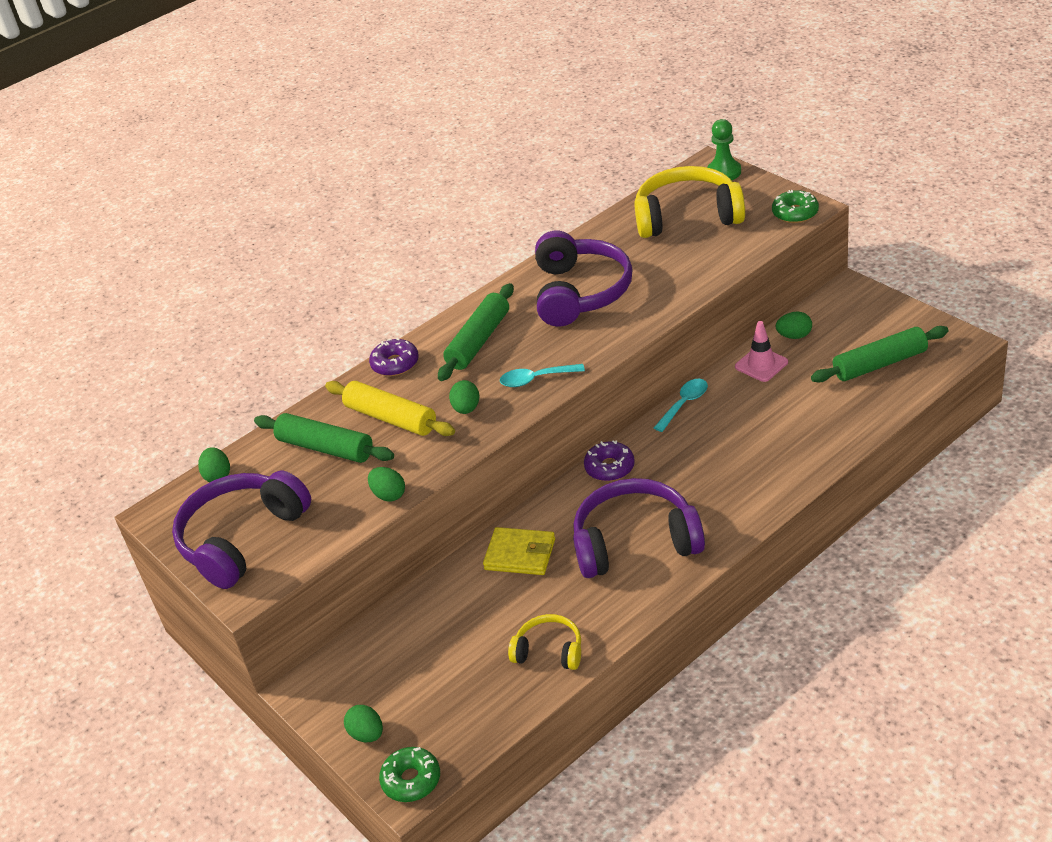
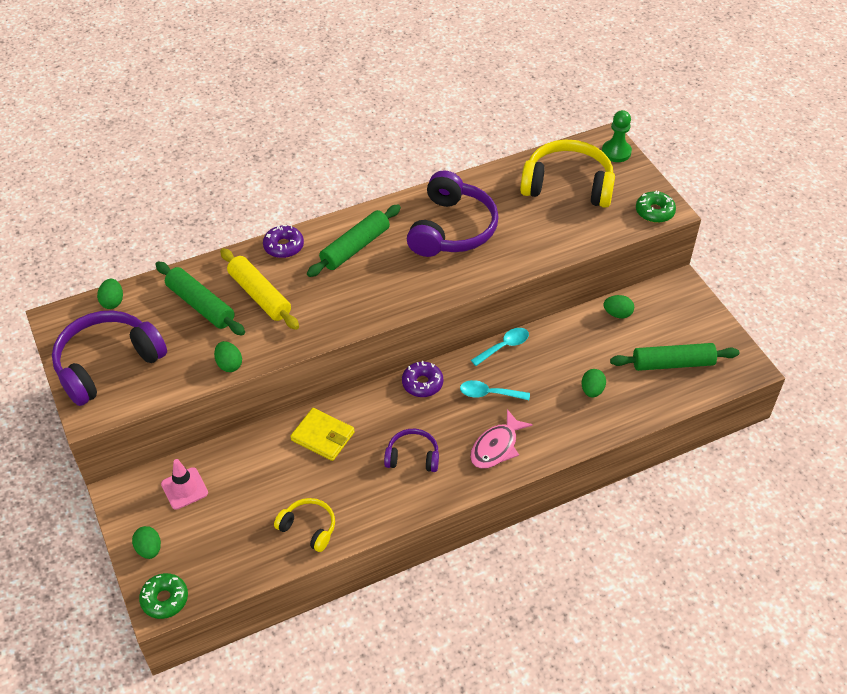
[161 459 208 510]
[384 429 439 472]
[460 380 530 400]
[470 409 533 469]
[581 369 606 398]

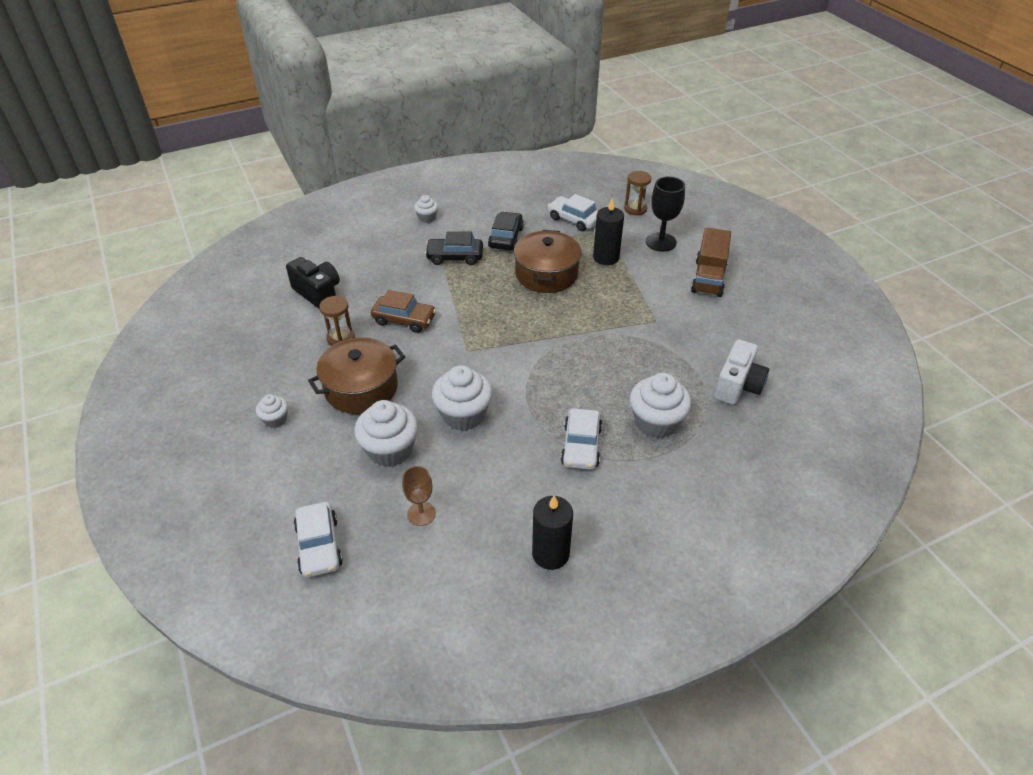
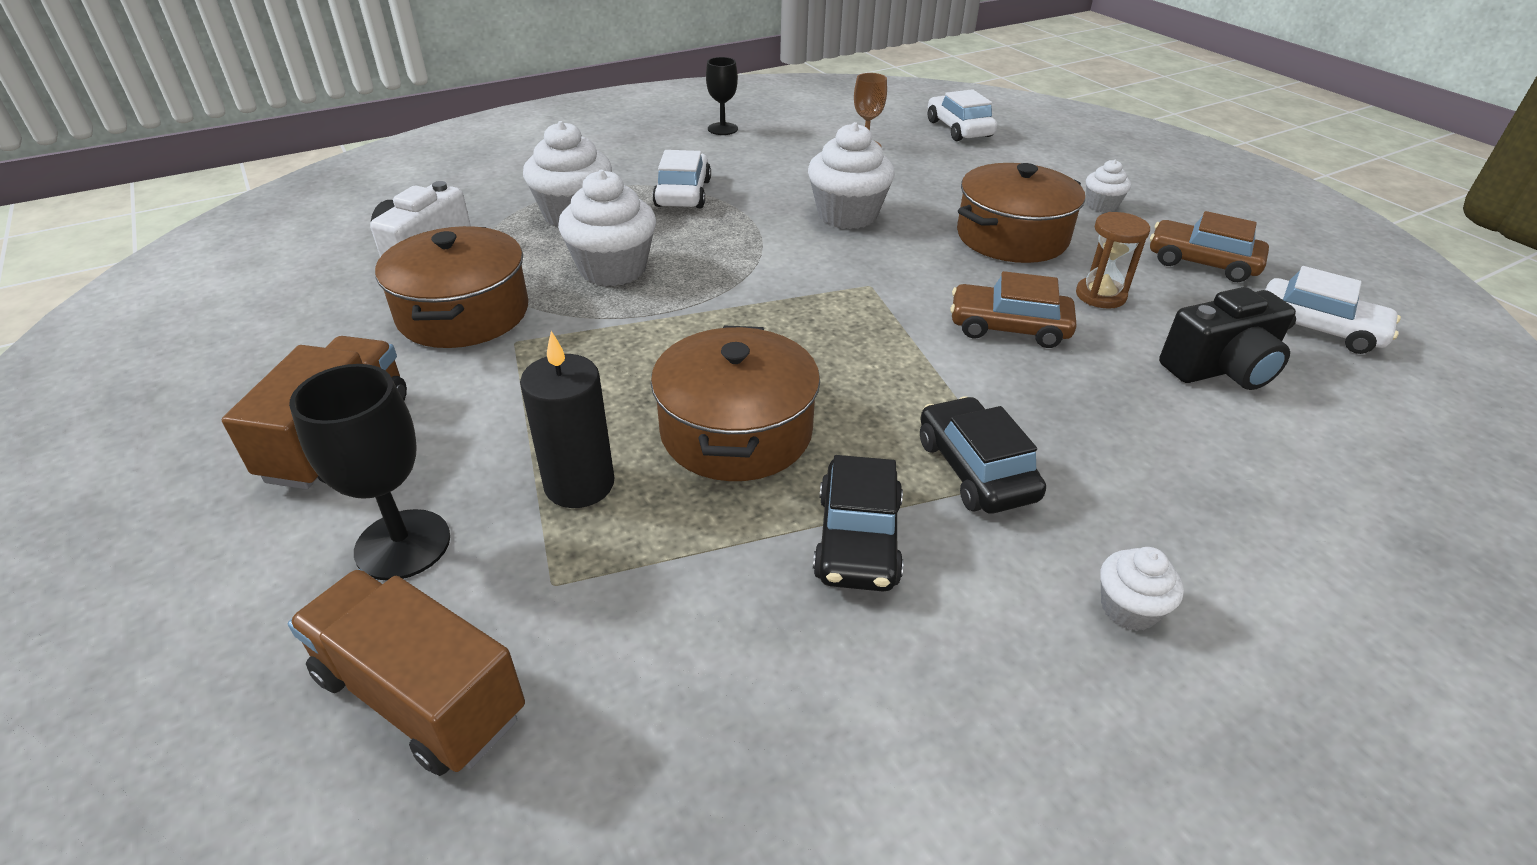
[288 569 525 776]
[375 226 528 348]
[558 170 656 286]
[706 57 738 135]
[920 396 1046 514]
[1150 211 1269 282]
[1159 287 1296 390]
[1265 266 1401 354]

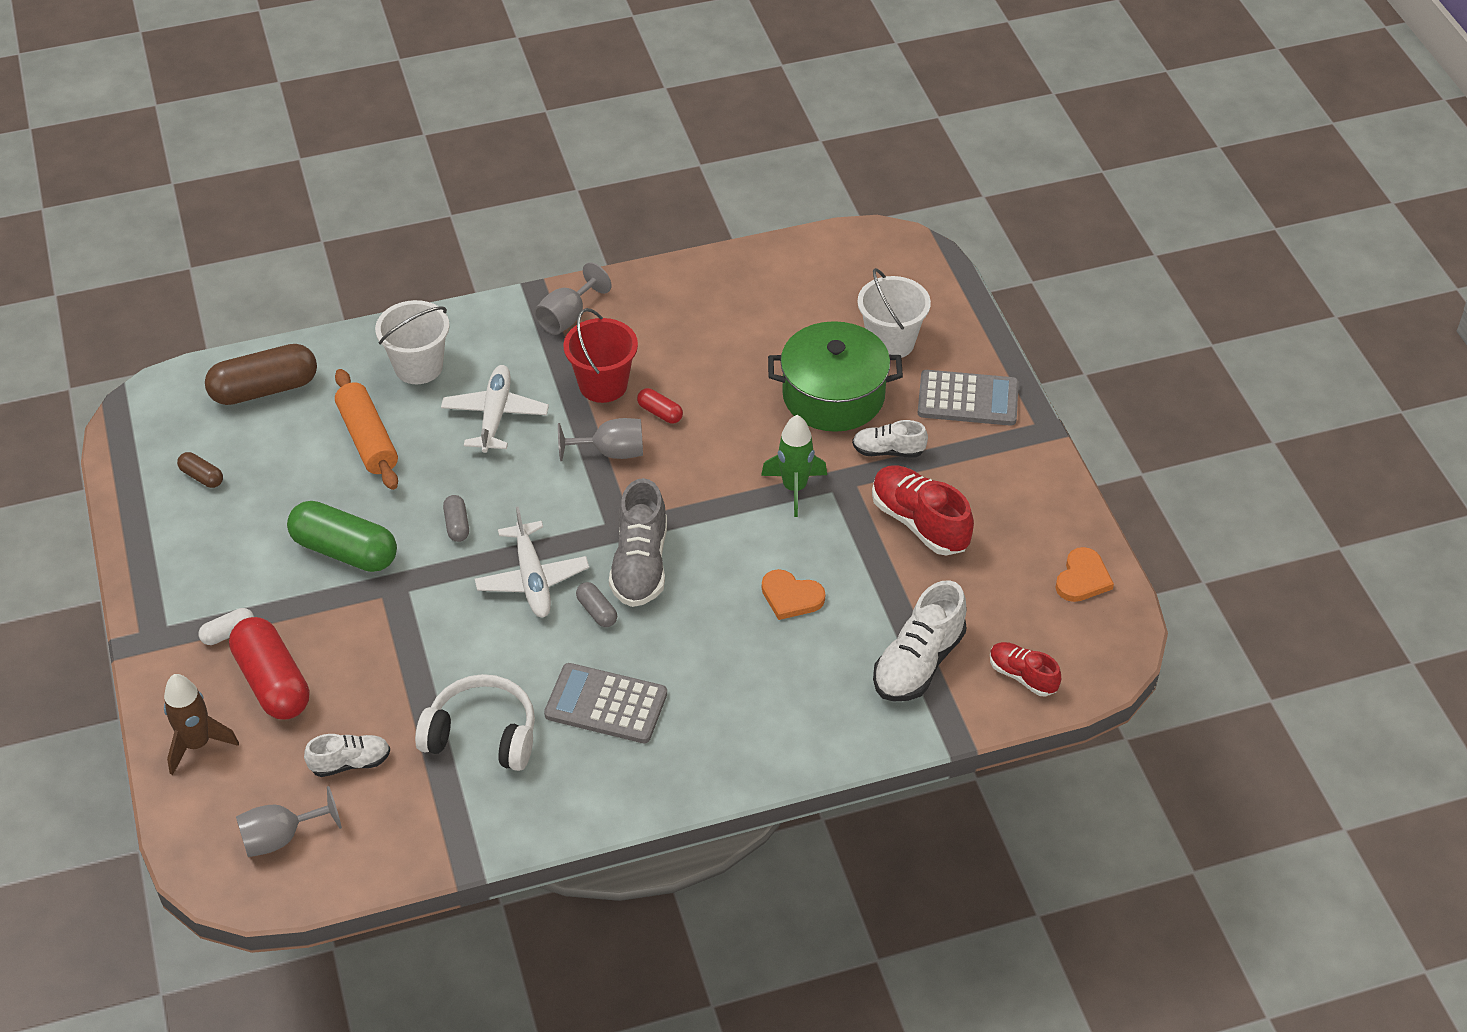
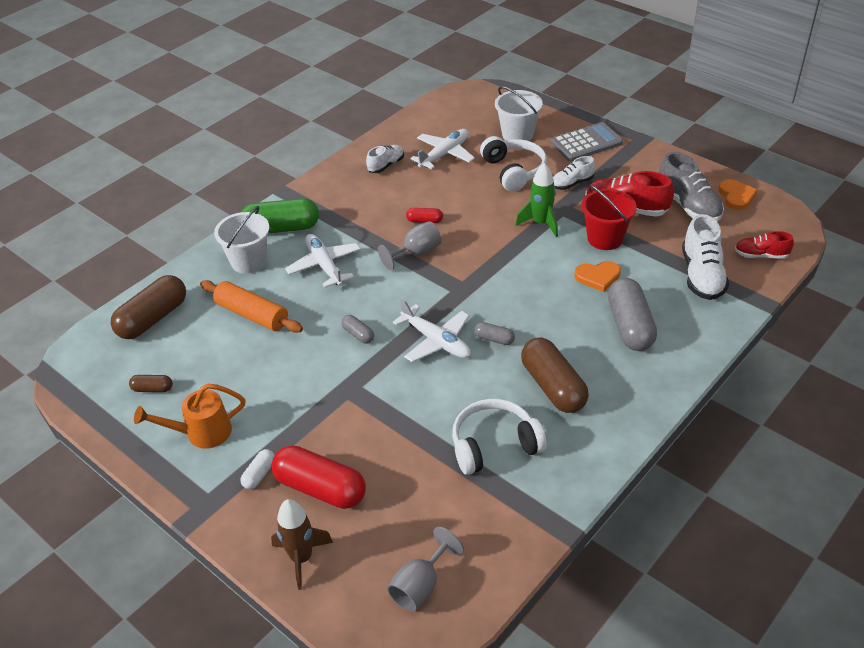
[134 383 245 449]
[241 198 319 234]
[366 145 404 173]
[410 129 475 169]
[480 136 547 192]
[521 338 589 413]
[581 185 637 250]
[608 278 657 351]
[660 152 724 222]
[534 262 612 335] (first image)

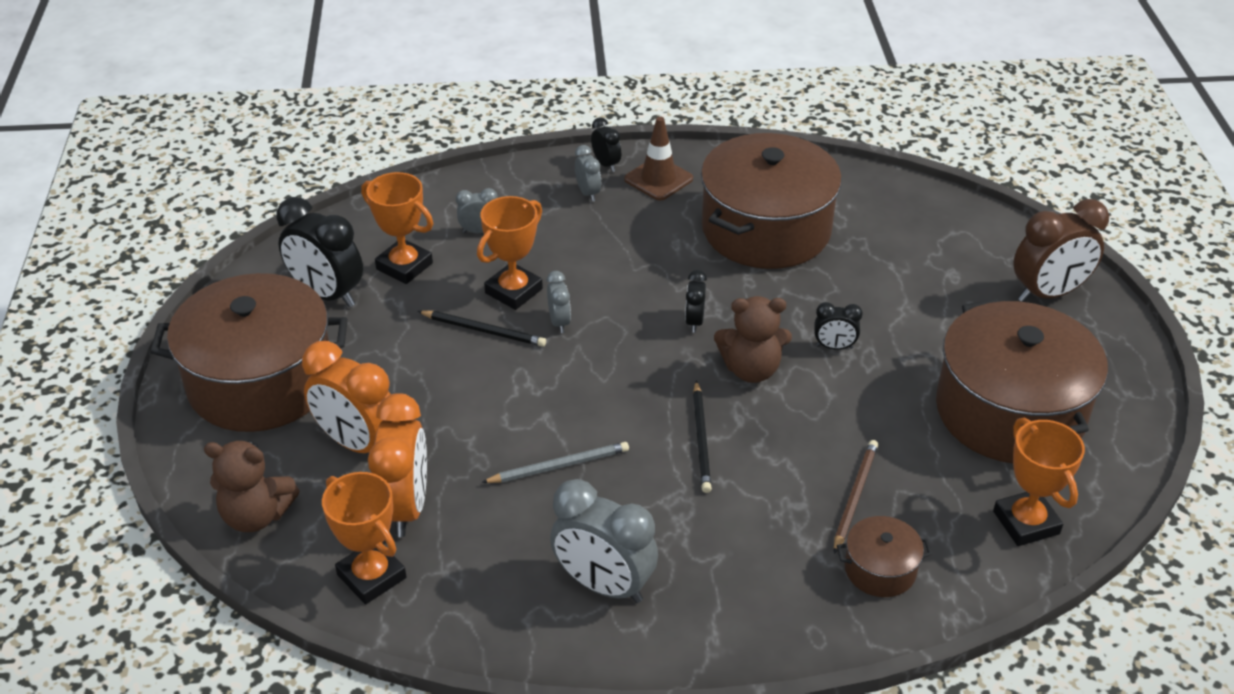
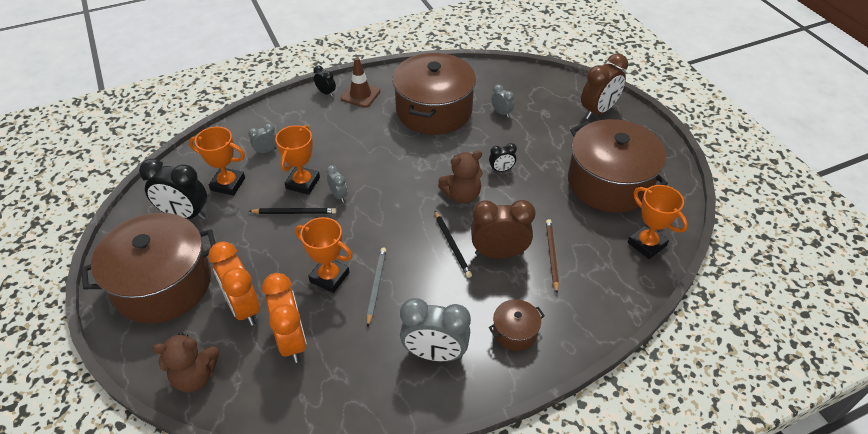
[208 241 260 326]
[295 217 352 293]
[367 247 386 327]
[471 200 536 259]
[489 299 545 351]
[492 84 514 118]
[685 270 707 333] (first image)

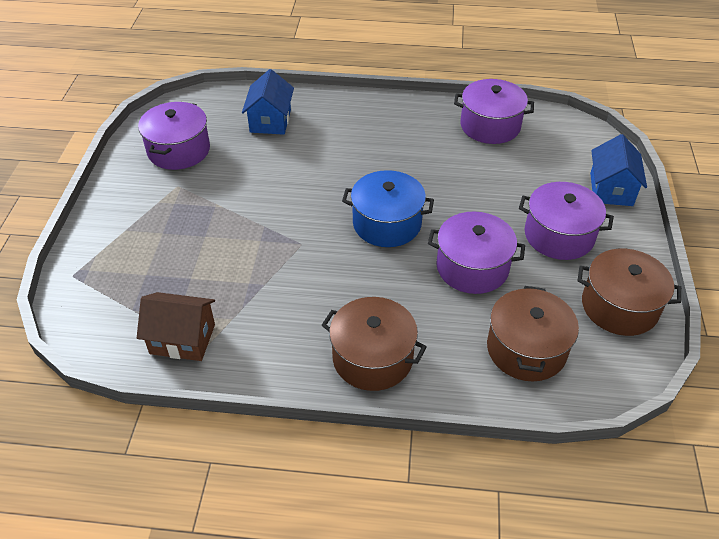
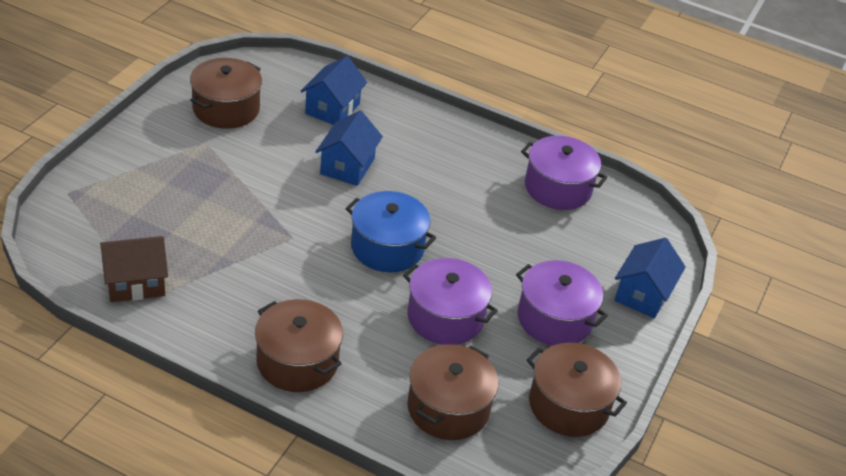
[100 236 168 302]
[190 58 262 129]
[316 111 383 186]

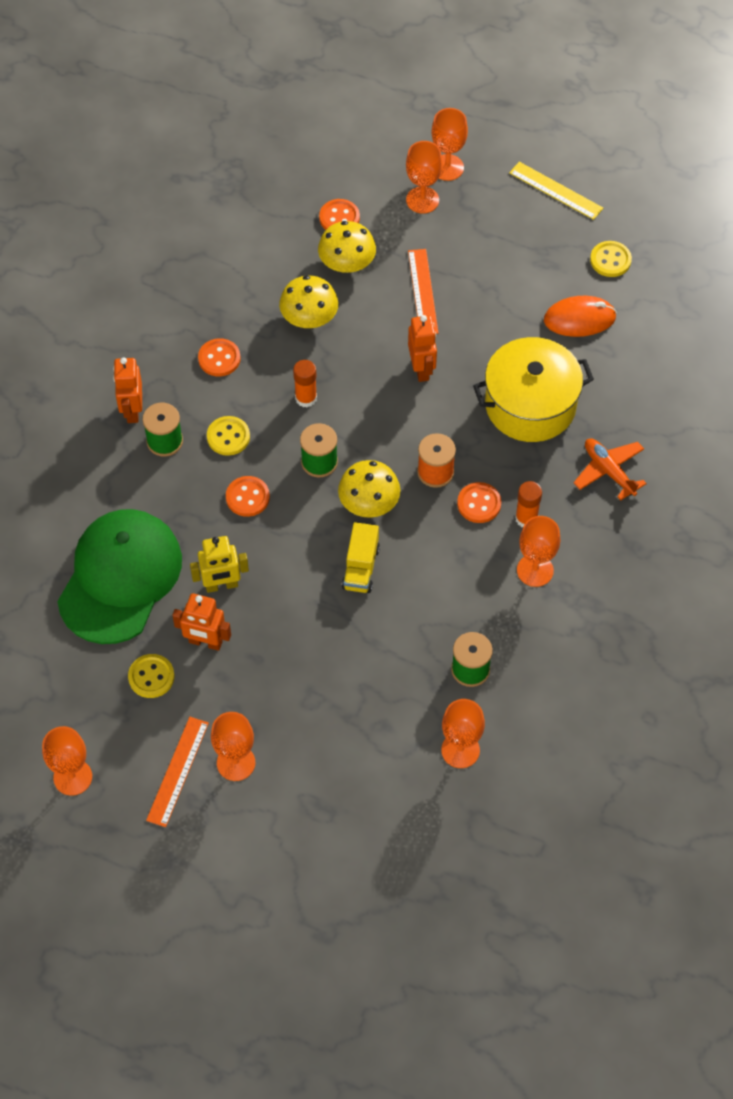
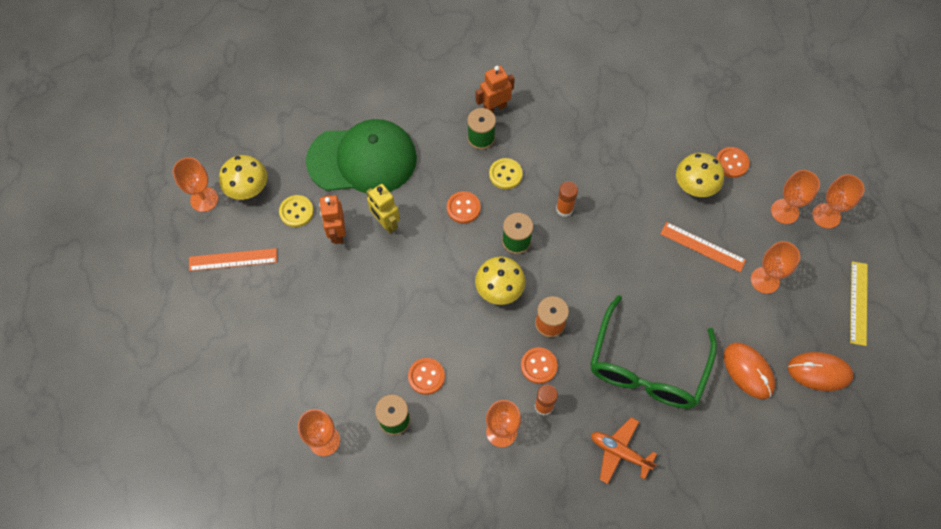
[219 155 267 200]
[408 358 445 395]
[590 295 717 409]
[591 417 657 484]
[660 222 746 272]
[751 241 800 294]
[788 352 854 391]
[342 522 380 593] (first image)
[408 315 437 382] (first image)

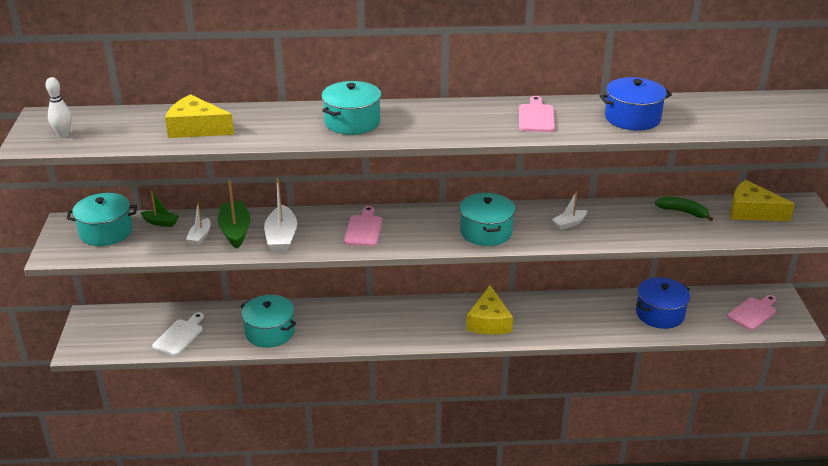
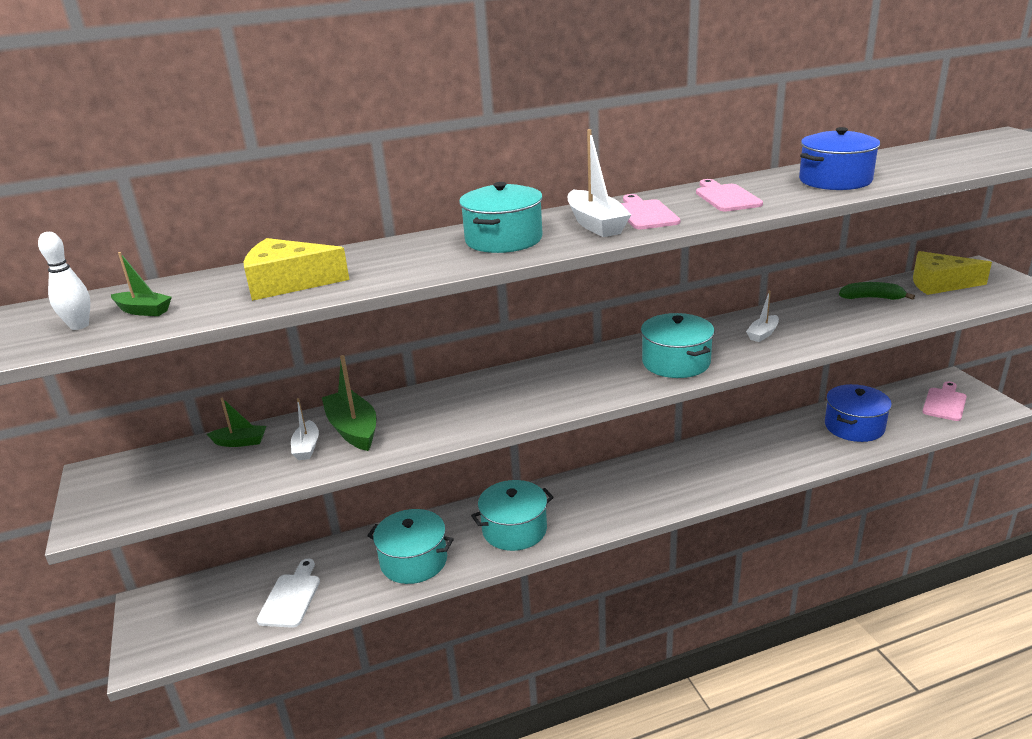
[111 252 172 316]
[471 480 554 551]
[568 129 631 237]
[621 194 680 229]
[466 285 513 335] (first image)

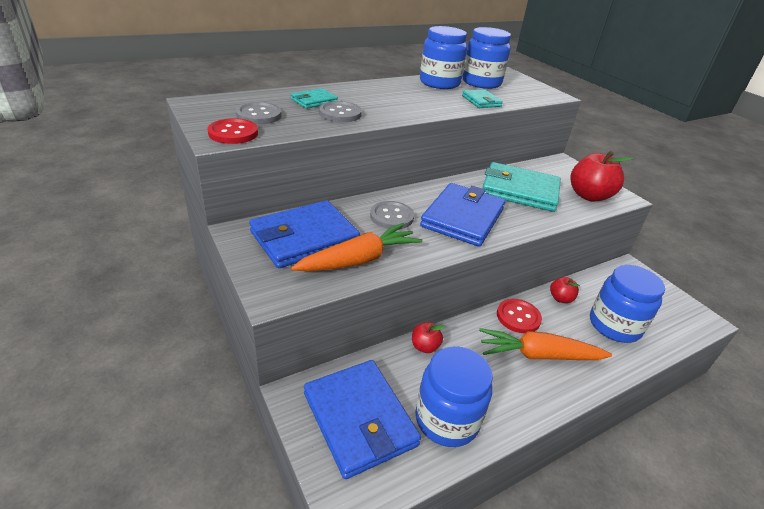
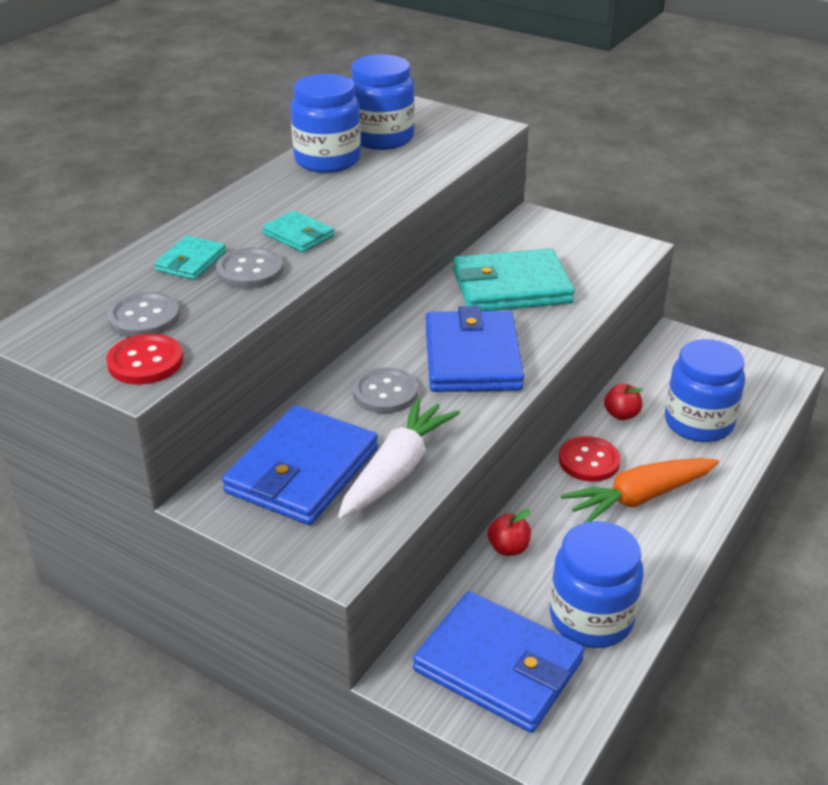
[262 211 334 252]
[338 397 460 519]
[570 151 633 201] (first image)

